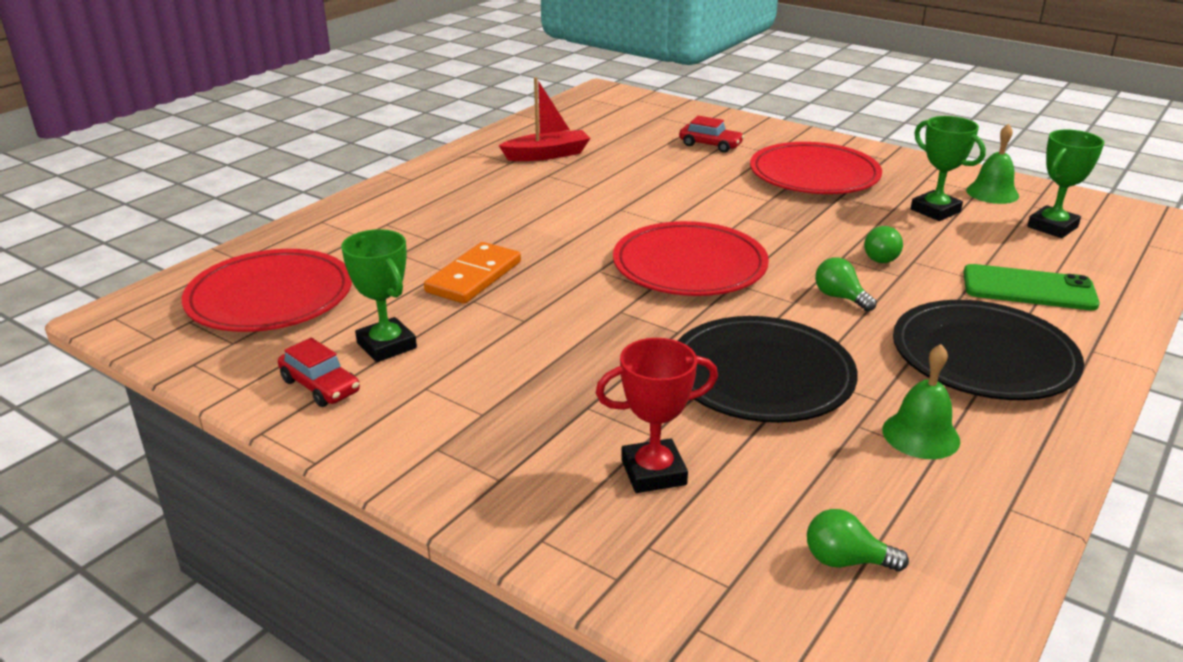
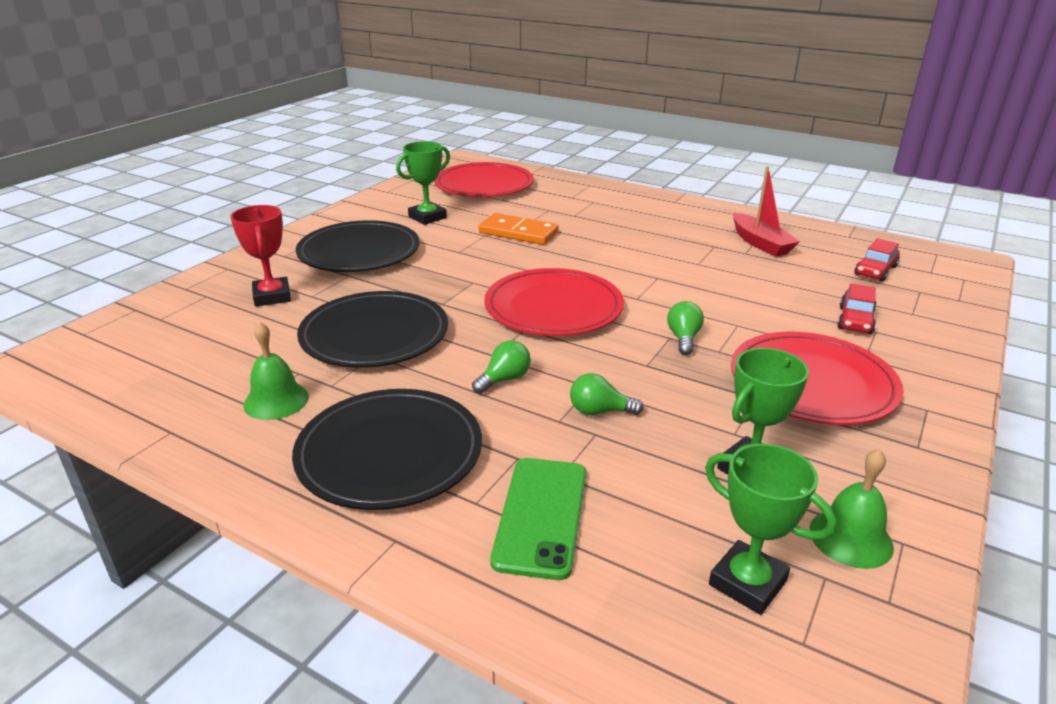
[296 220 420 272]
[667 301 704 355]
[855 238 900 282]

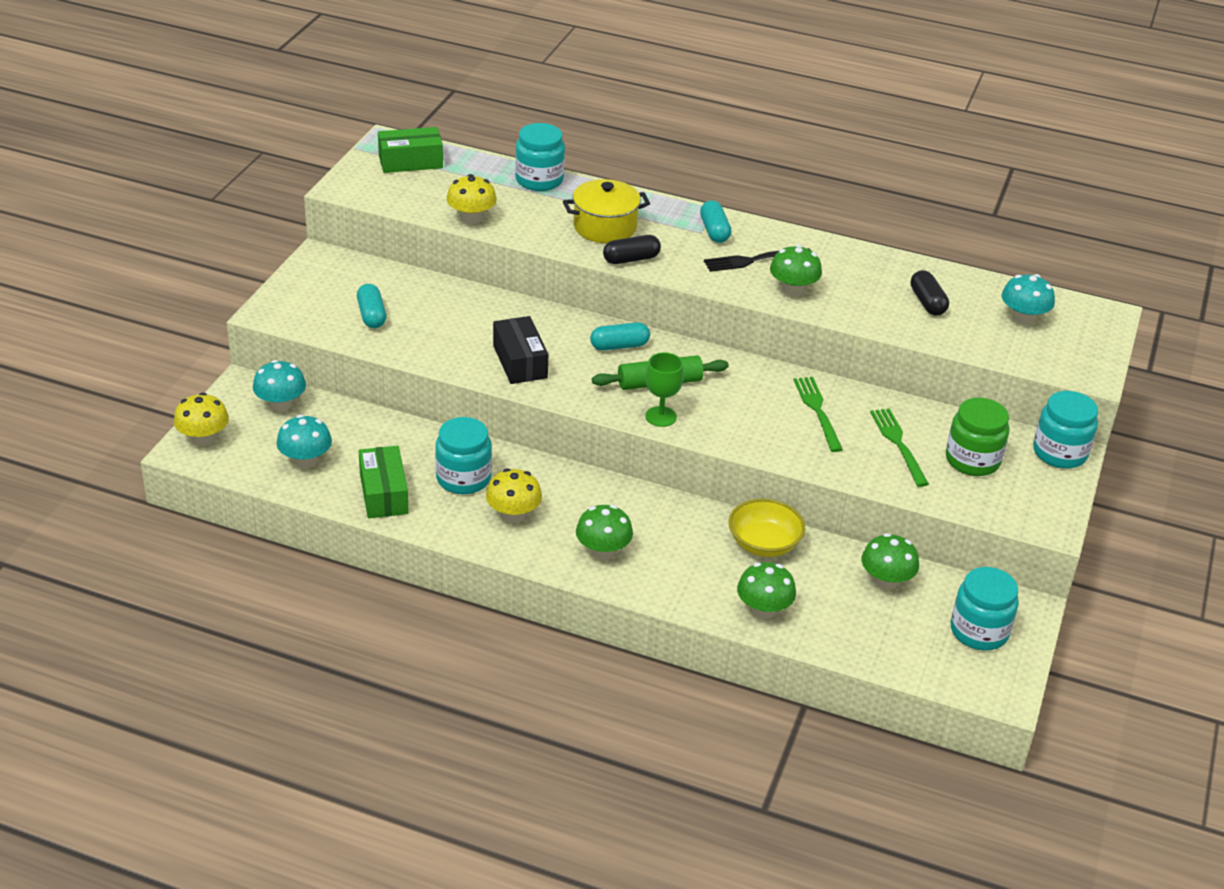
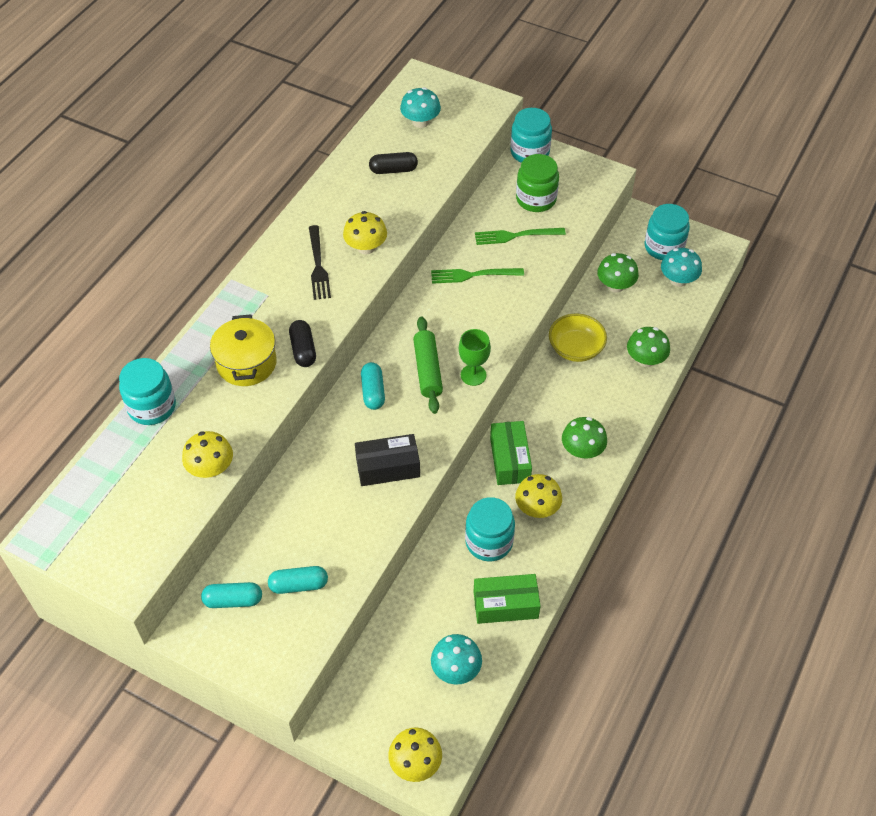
[201 582 262 608]
[343 211 387 255]
[490 421 532 485]
[661 248 702 287]

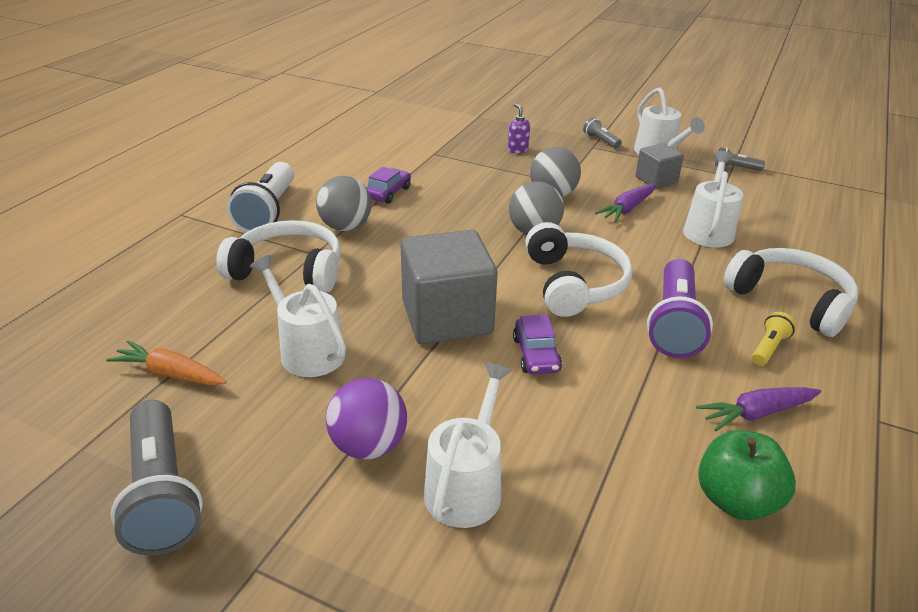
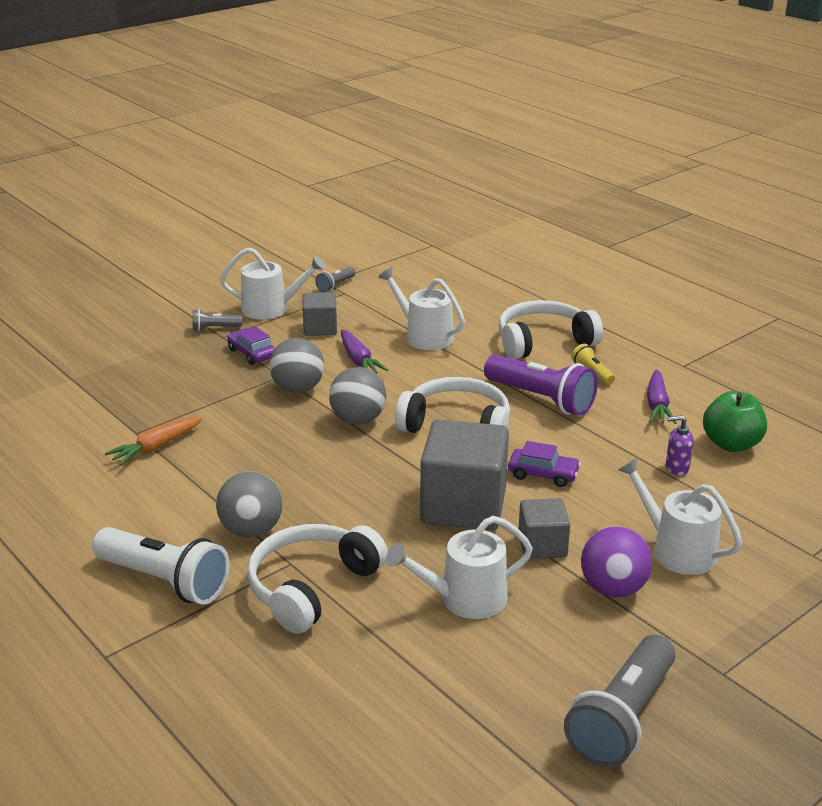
[105 417 203 466]
[227 326 275 365]
[519 498 570 559]
[564 635 675 768]
[666 415 694 476]

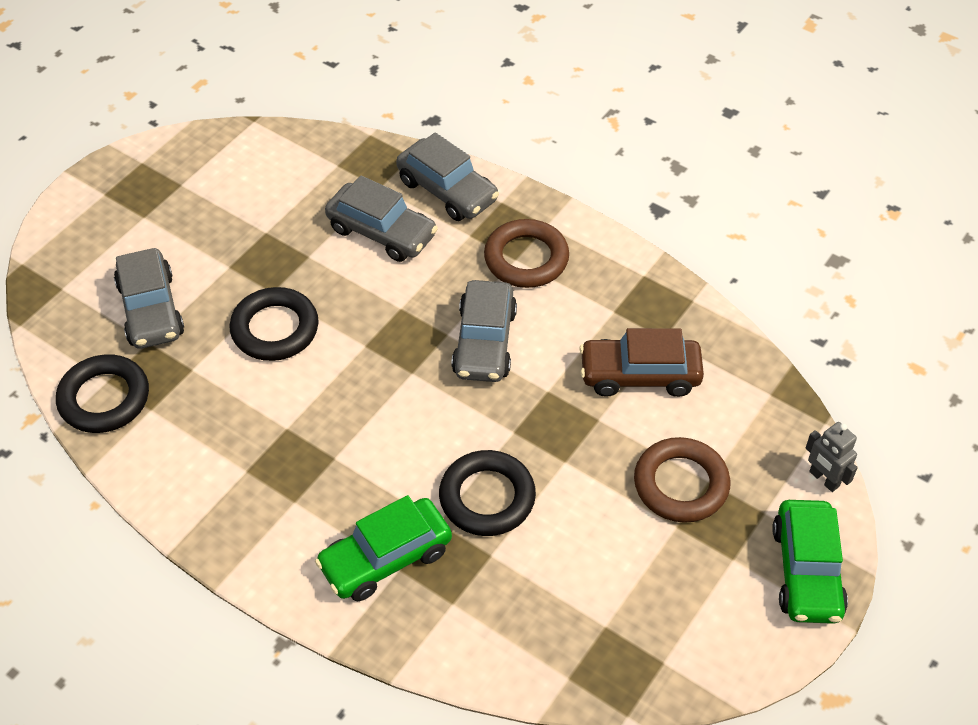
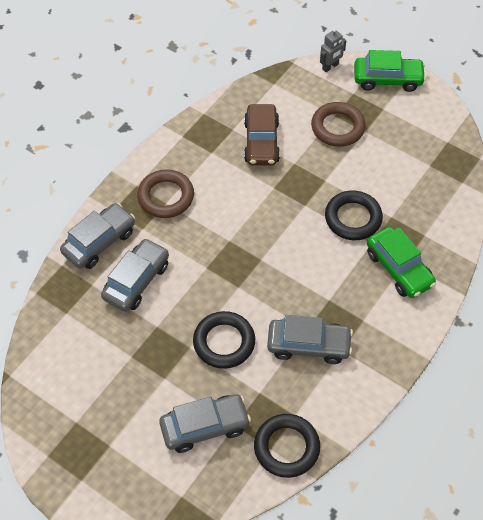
[267 315 353 364]

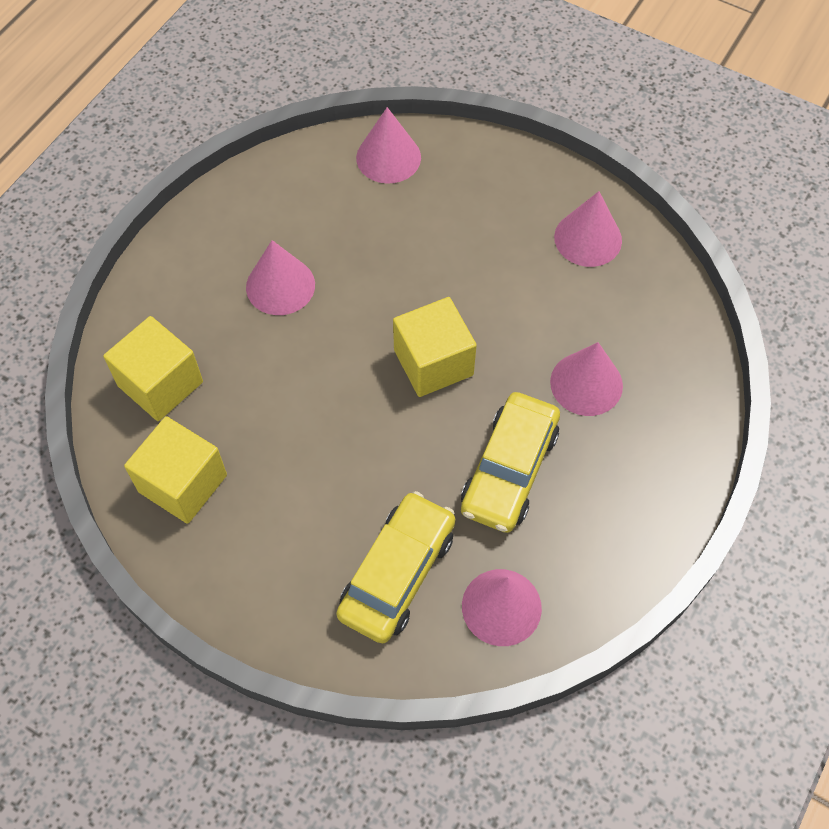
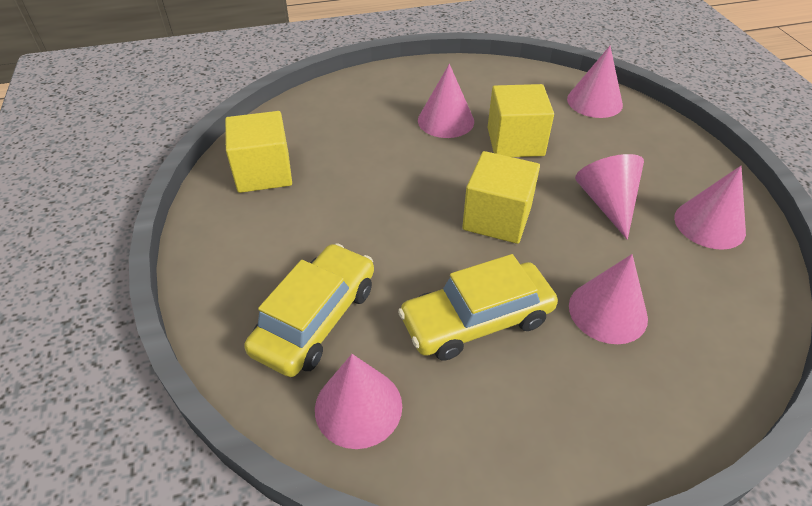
[244 243 374 377]
[488 84 554 157]
[575 154 644 240]

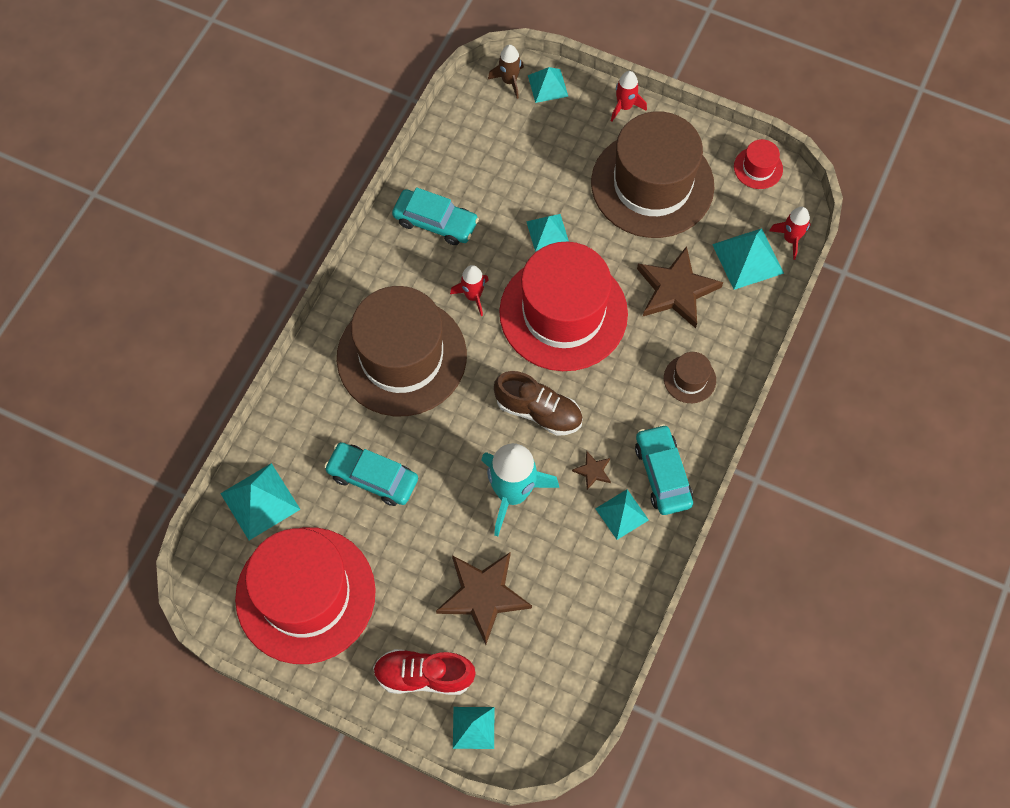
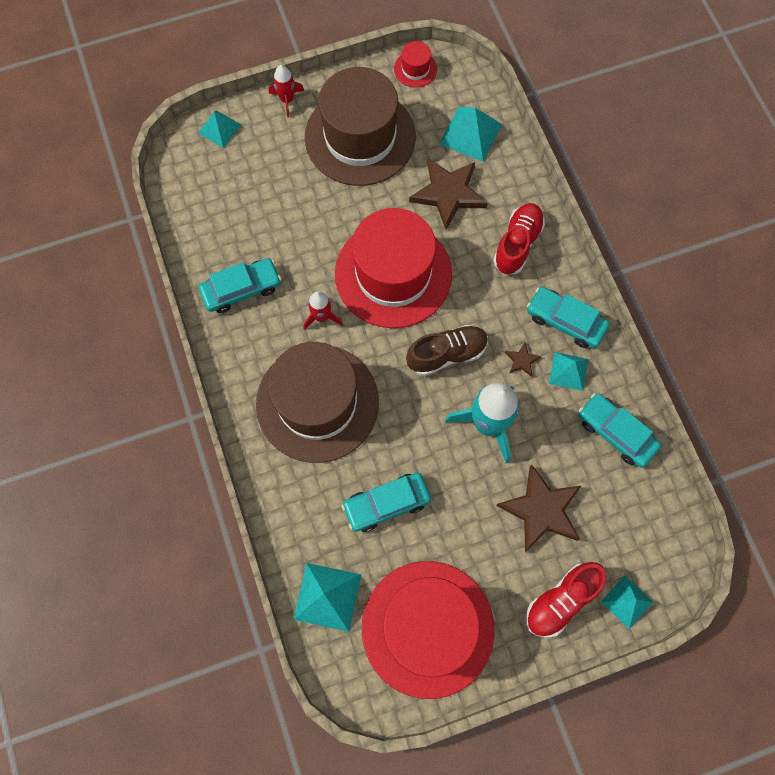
[493 203 545 274]
[578 393 661 468]
[488 45 524 99] (first image)
[526 214 569 252] (first image)
[769 207 811 260] (first image)

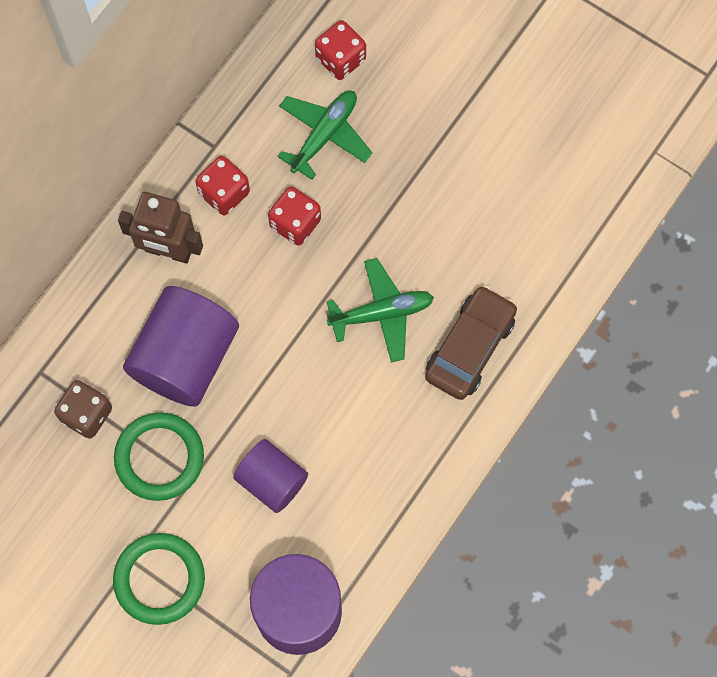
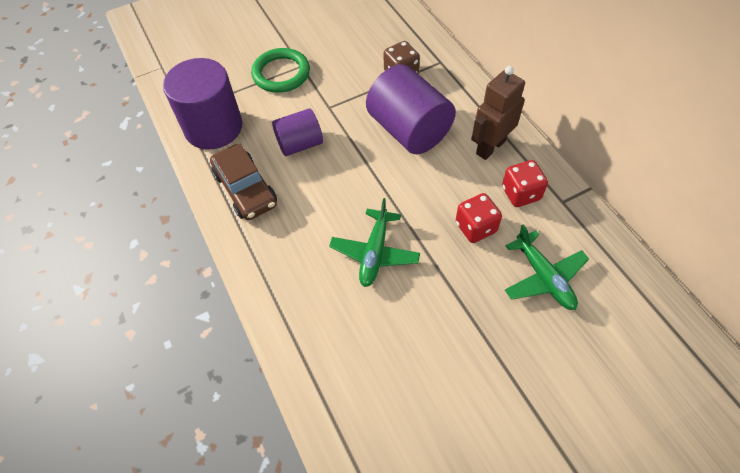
[210 144 277 220]
[114 412 204 501] (first image)
[315 20 366 80] (first image)

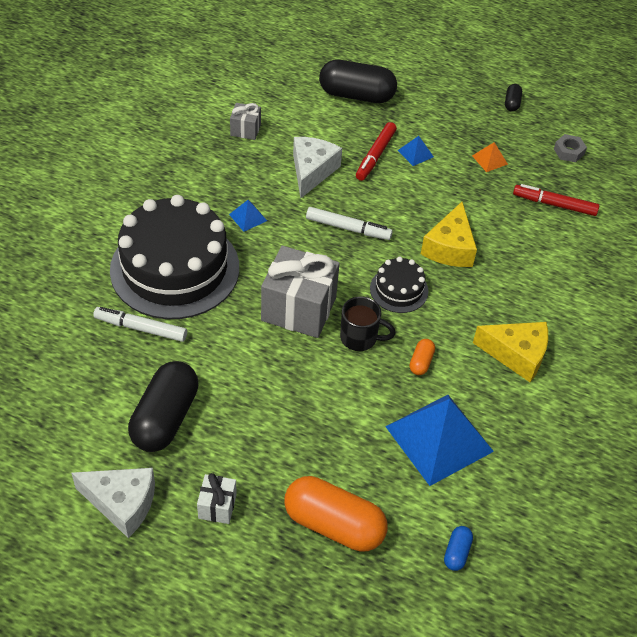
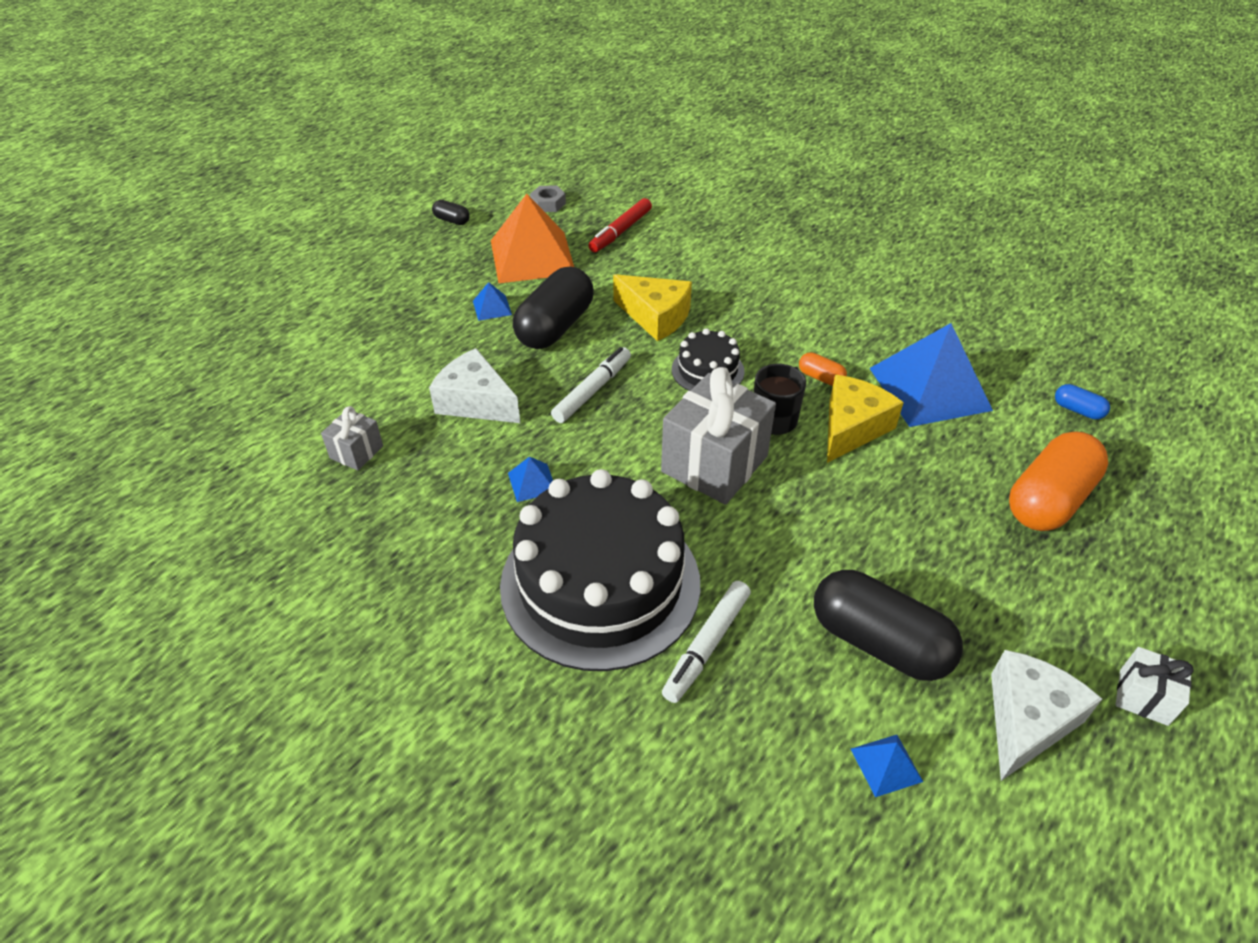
[491 194 574 283]
[513 267 594 349]
[827 375 904 463]
[851 735 923 797]
[1115 647 1194 726]
[356 122 397 181] (first image)

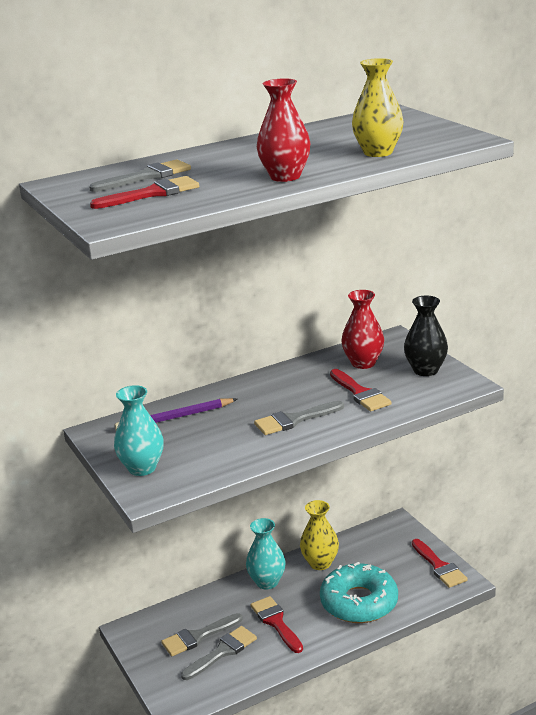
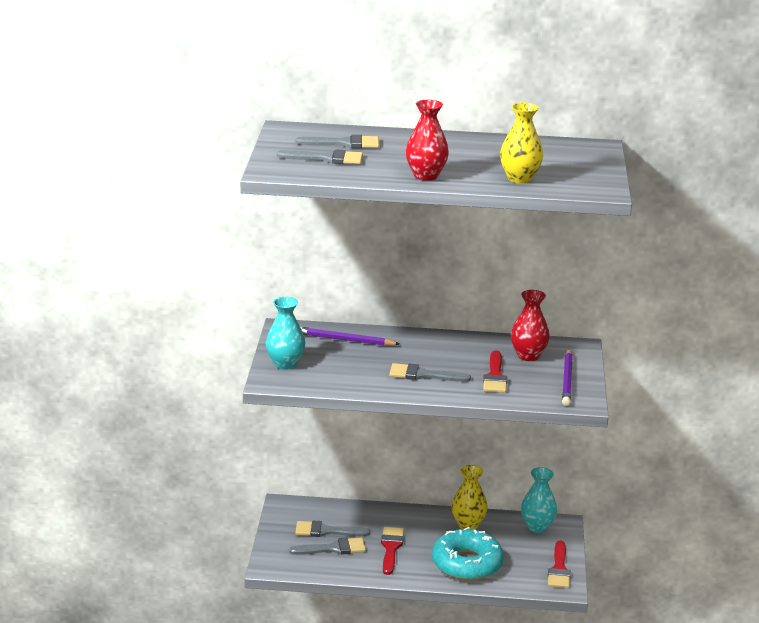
[277 149 363 164]
[521 467 557 533]
[562 349 573 406]

